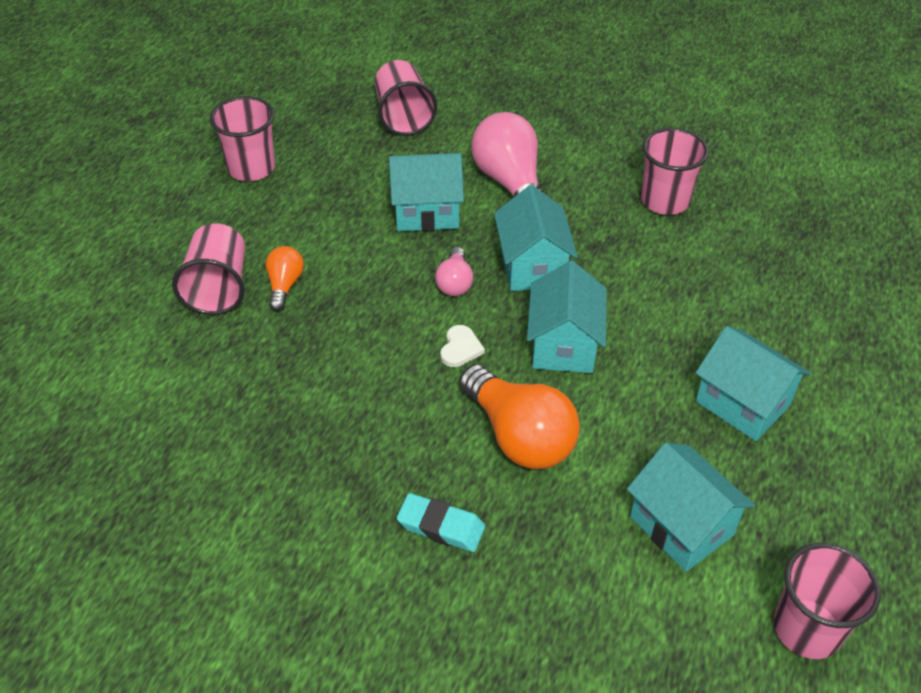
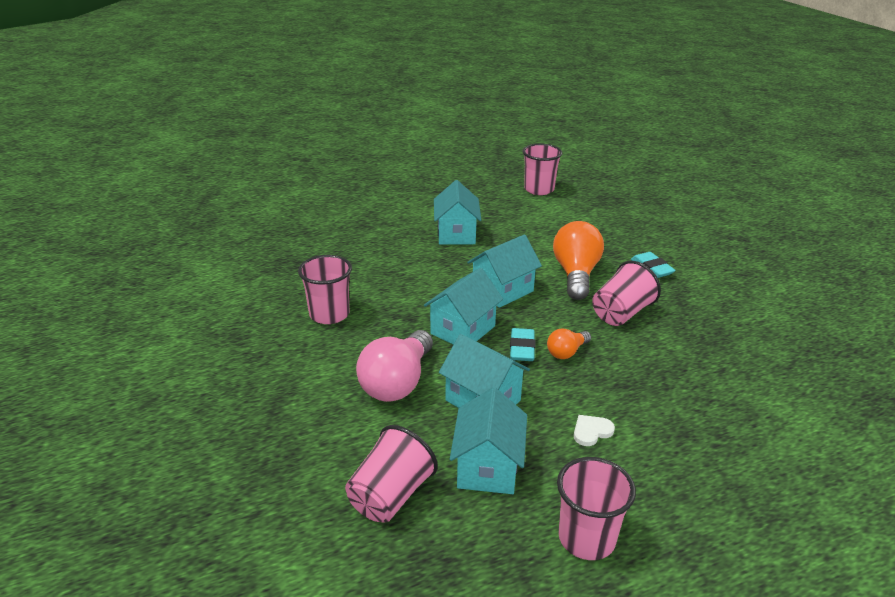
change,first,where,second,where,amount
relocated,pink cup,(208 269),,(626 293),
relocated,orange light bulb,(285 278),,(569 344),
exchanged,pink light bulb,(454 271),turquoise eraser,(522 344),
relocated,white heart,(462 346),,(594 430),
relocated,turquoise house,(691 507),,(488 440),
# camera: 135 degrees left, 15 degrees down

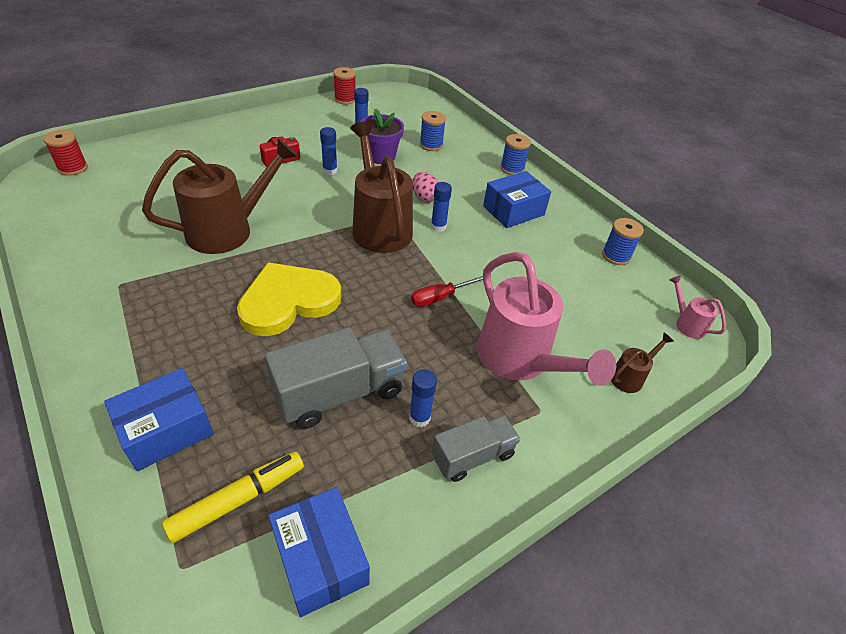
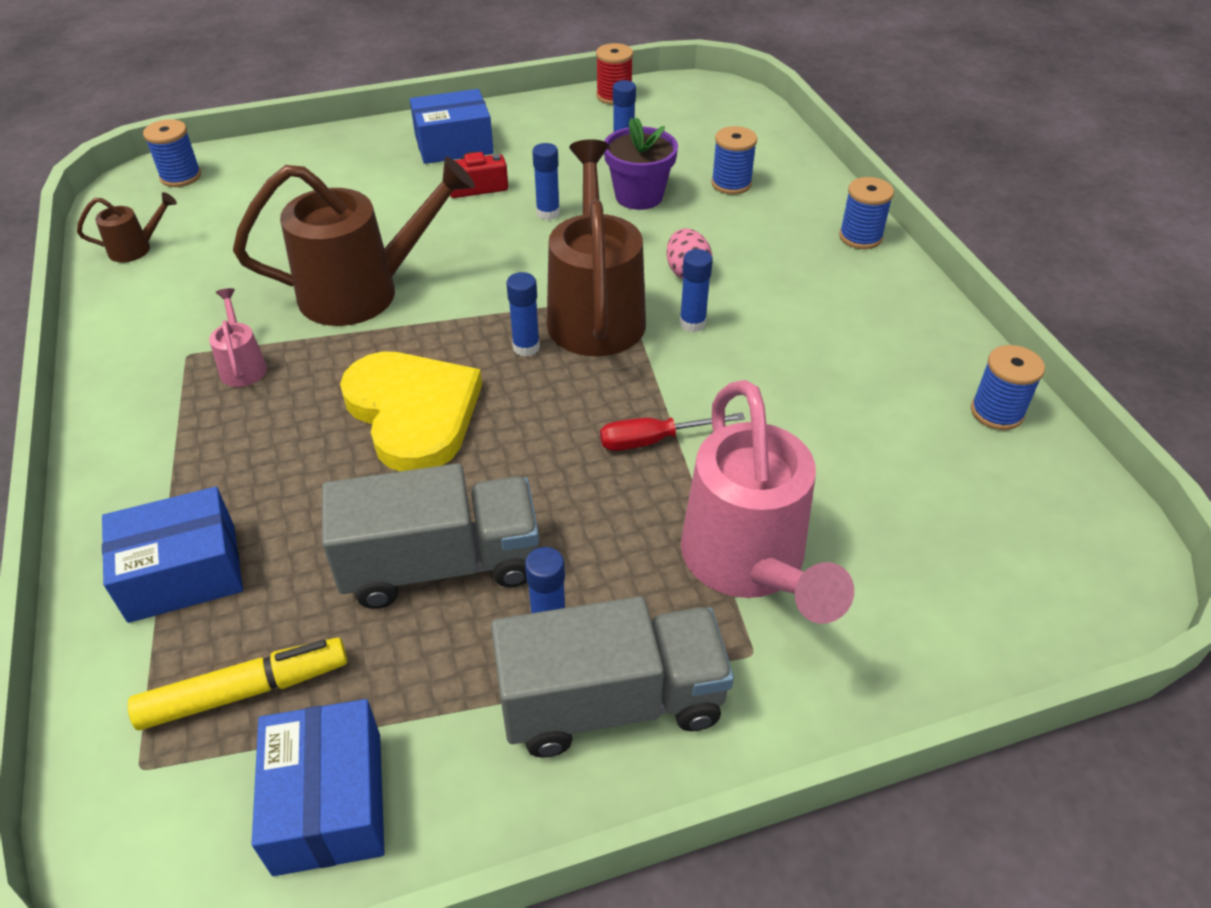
change,first,where,second,where,amount
colour,red spool,(65 153),blue spool,(172 153),
relocated,blue box,(517 199),,(452 126),
spun,yellow heart,(289 299),,(411 411),75 degrees clockwise
relocated,pink watering can,(697 307),,(238 337),
relocated,brown watering can,(642 362),,(127 227),
size,grey truck,(476 448),,(612 677),x1.63
appeared,,,blue glue stick,(523 314),
# camera: 20 degrees right, 0 degrees up

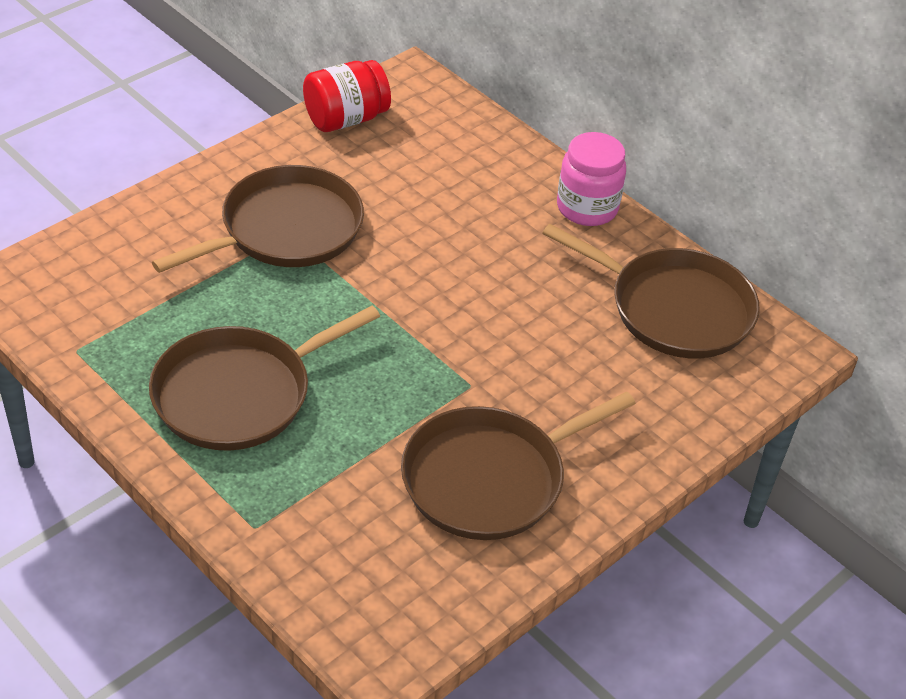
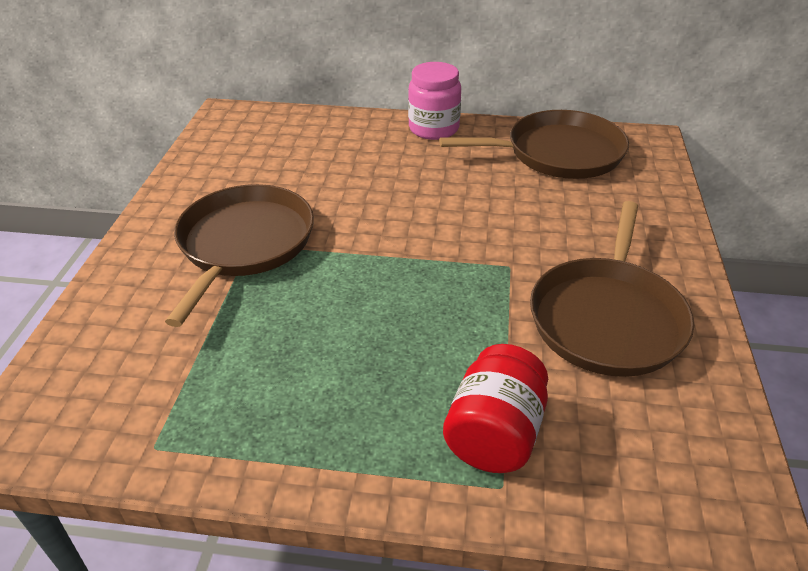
change,first,where,second,where,amount
relocated,red jar,(347 96),,(495 408),
missing,brown pan,(264 378),,,
# camera: 35 degrees left, 5 degrees down

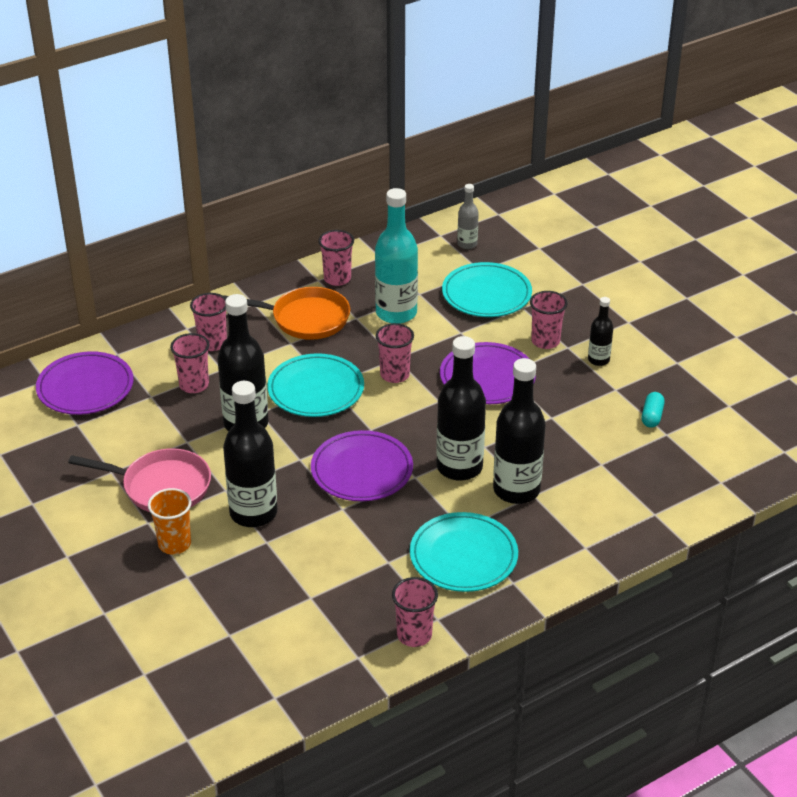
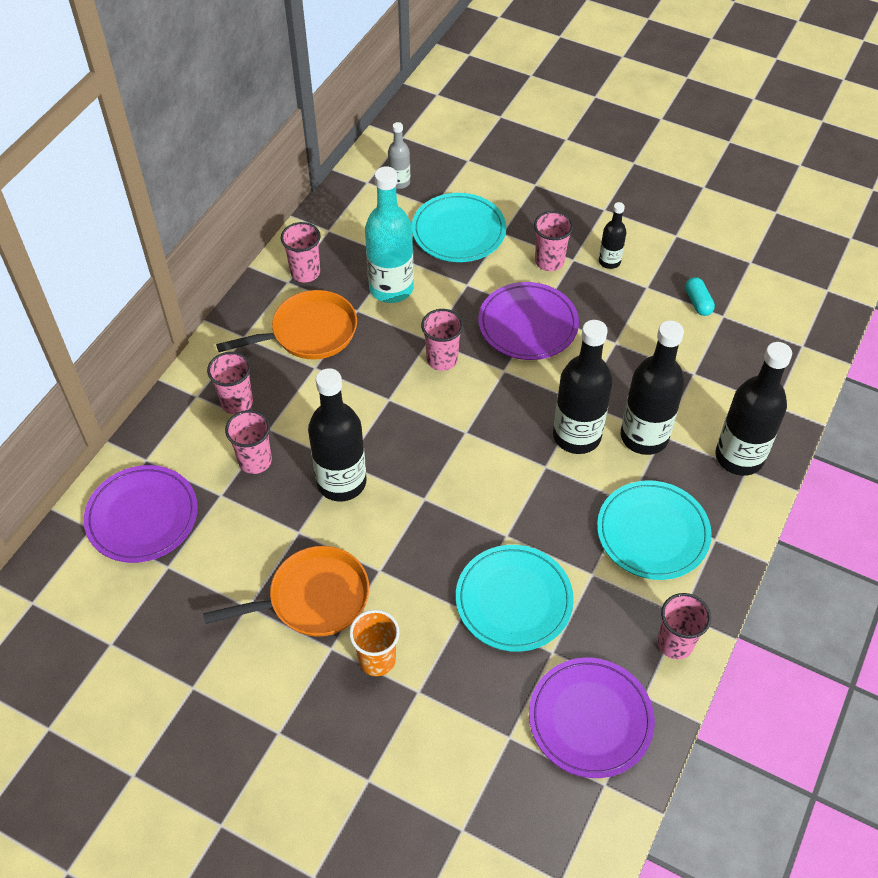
change,first,where,second,where,amount
relocated,turquoise plate,(315 385),,(515 598),
relocated,black bottle,(250 454),,(753 409),
relocated,purple plate,(362 465),,(592 718),
colour,pink pan,(139 480),orange pan,(286 591),
# camera: 30 degrees left, 15 degrees up

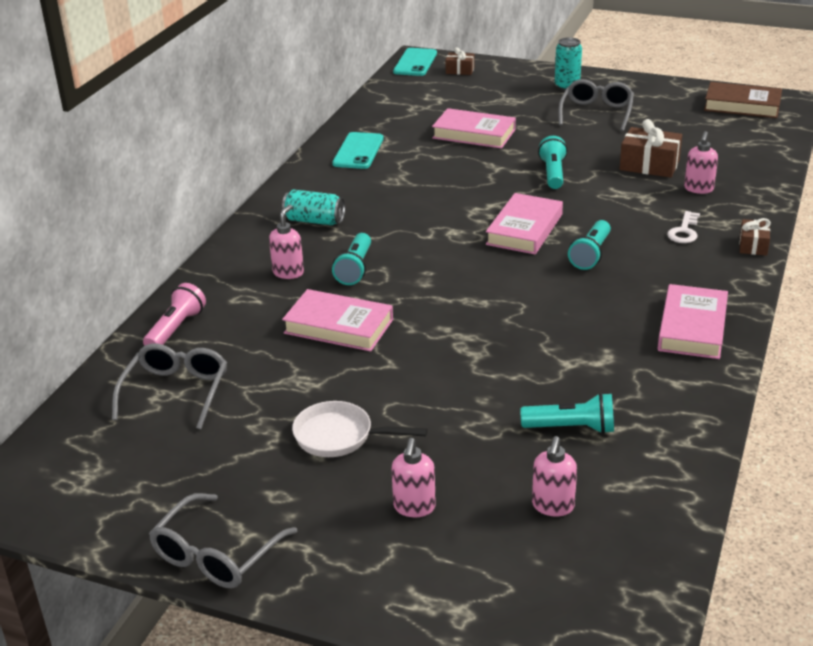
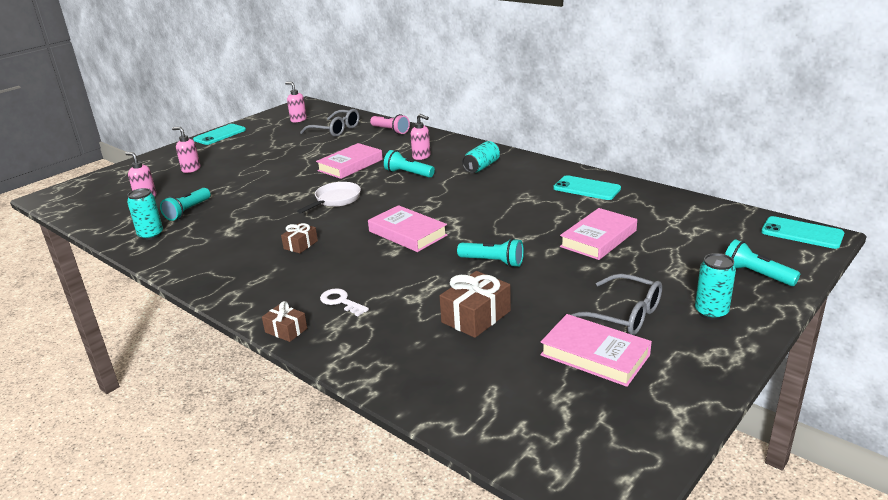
change,first,where,second,where,amount
relocated,brown gift,(460 61),,(299 238),
missing,brown book,(743 100),,,
relocated,pink soap dispenser,(701 162),,(296 102),
relocated,turquoise flashlight,(589 245),,(762 262),
relocated,pink book,(693 321),,(596 350),
relocated,white pan,(360 429),,(329 198),
exchanged,grey glasses,(223 540),turquoise phone,(219 134),
appeared,,,turquoise can,(145 214),
# camera: 110 degrees right, 5 degrees down

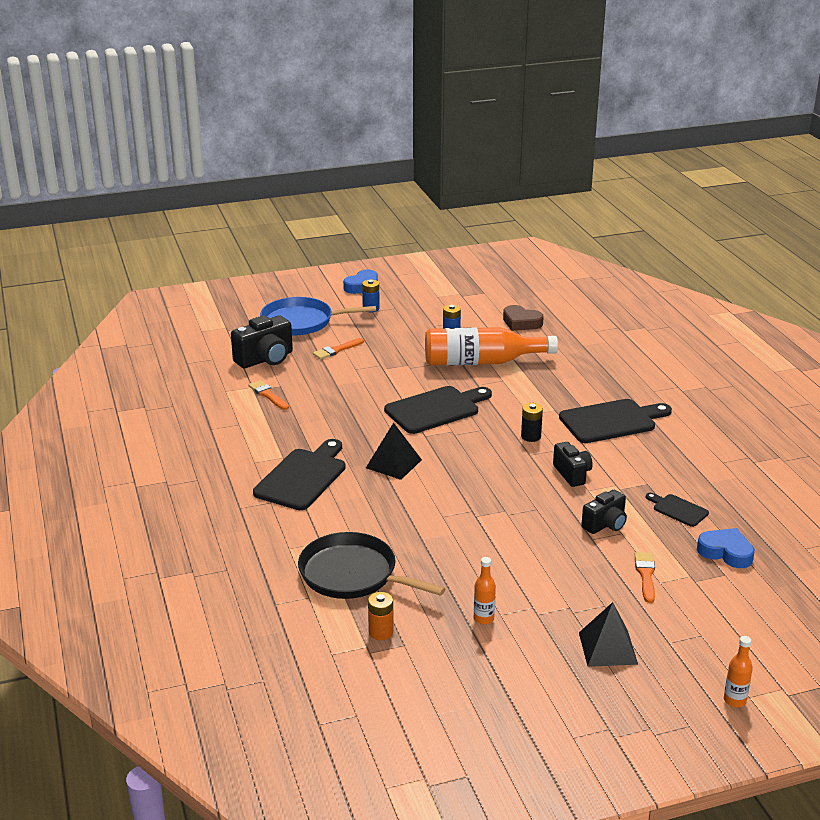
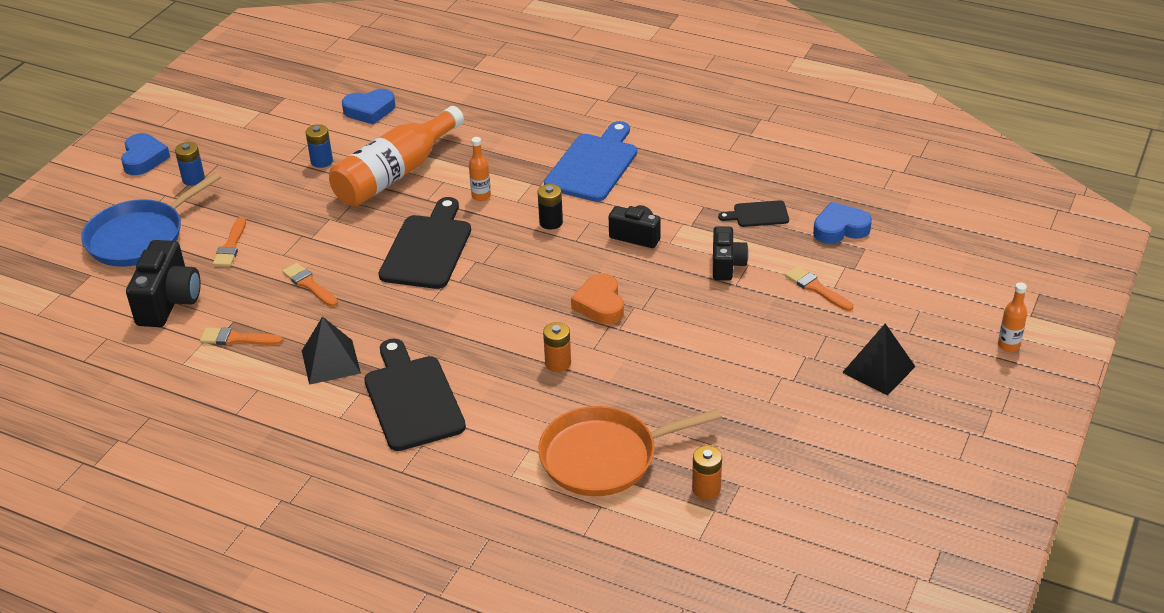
change,first,where,second,where,amount
colour,brown heart,(523 318),blue heart,(368 107),
colour,black cutting board,(615 421),blue cutting board,(590 161),
relocated,black pyramid,(394 451),,(331 350),
colour,black pan,(372 565),orange pan,(629 451),
relocated,orange bottle,(485 590),,(480 169),
appeared,,,orange brush,(310 285),
appeared,,,orange heart,(597 299),
appeared,,,orange battery,(557 347),
# camera: 45 degrees left, 10 degrees up

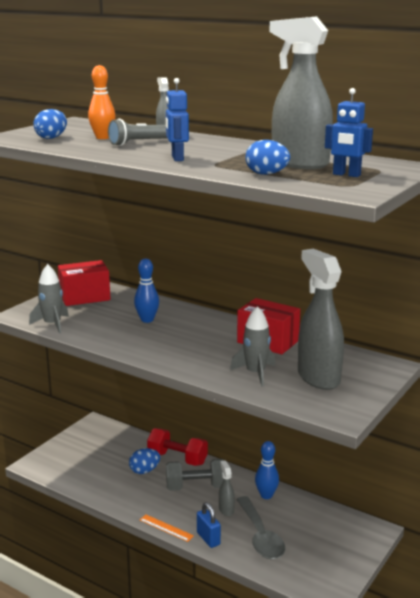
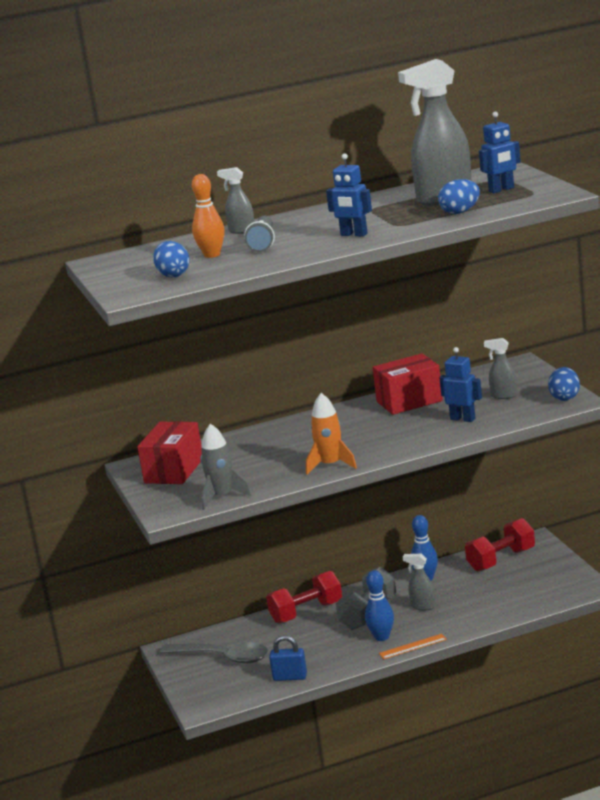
change,first,where,second,where,amount
size,grey spray bottle,(321 319),,(500 368),x0.47
relocated,blue bowling pin,(146 291),,(379 605),
exchanged,grey rocket,(252 346),blue robot,(460 384),
relocated,blue egg,(144 461),,(564 384),
relocated,grey spoon,(260 527),,(214 653),
relocated,blue padlock,(209 525),,(288 658),
appeared,,,orange rocket,(331 434),
appeared,,,red dumbbell,(500 544),
# camera: 50 degrees left, 0 degrees up

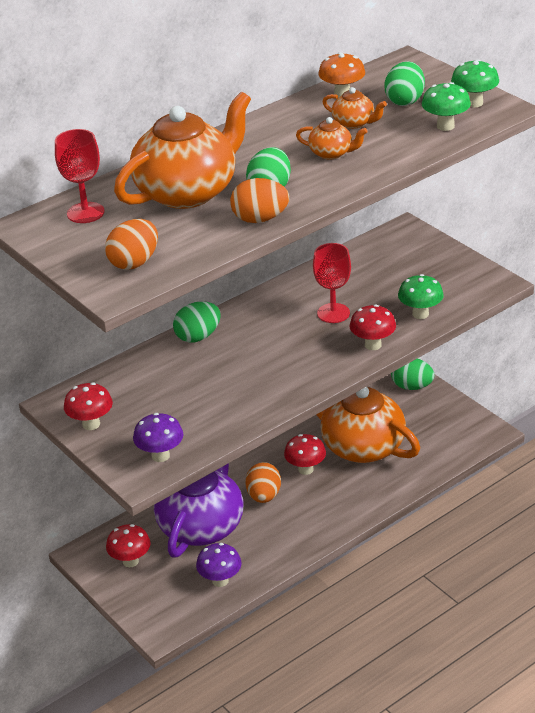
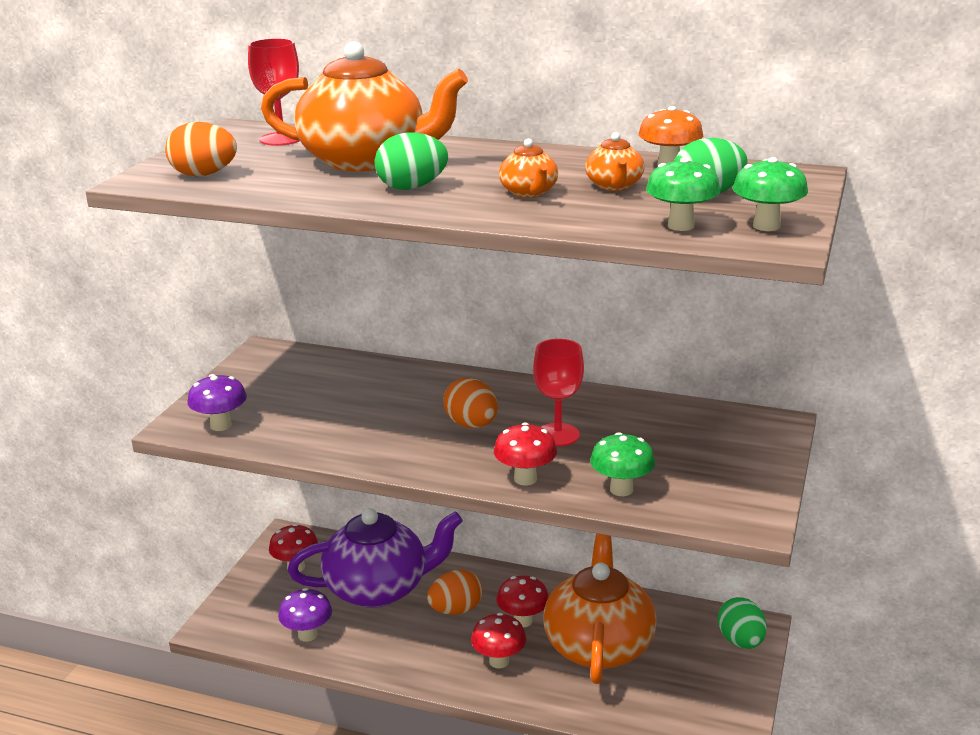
change,first,where,second,where,amount
relocated,orange egg,(259 200),,(470 402),
missing,green egg,(197 322),,,
relocated,red mushroom,(88 406),,(498 640),
# camera: 55 degrees right, 10 degrees down

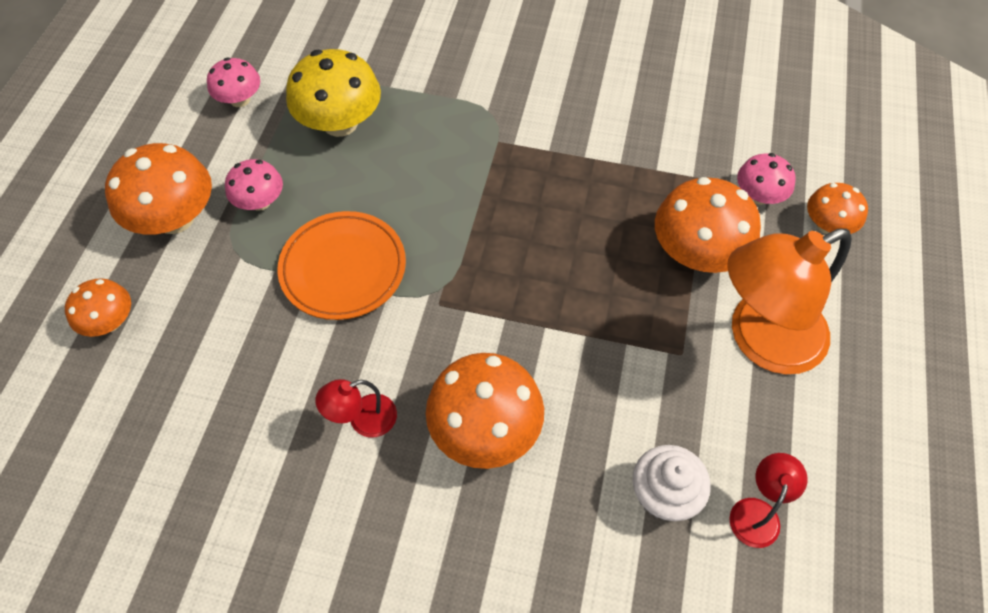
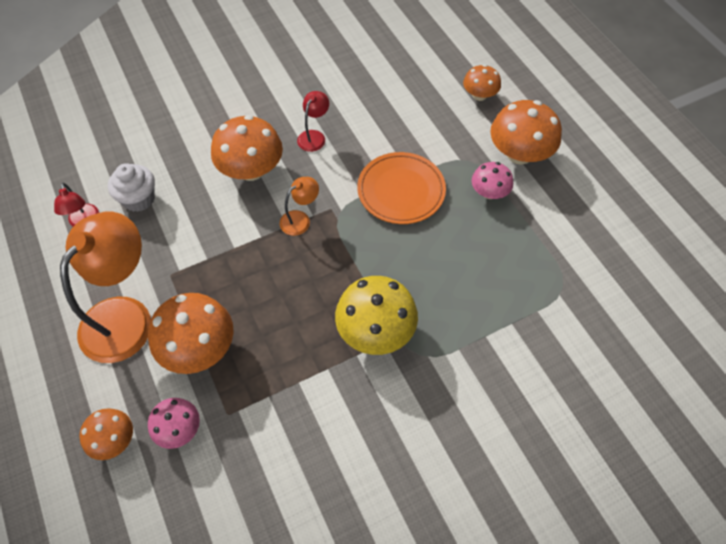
change,first,where,second,where,amount
relocated,yellow mushroom,(333 93),,(376 315),
missing,pink mushroom,(233 82),,,
appeared,,,orange lamp,(299 206),
# camera: 140 degrees right, 0 degrees up

